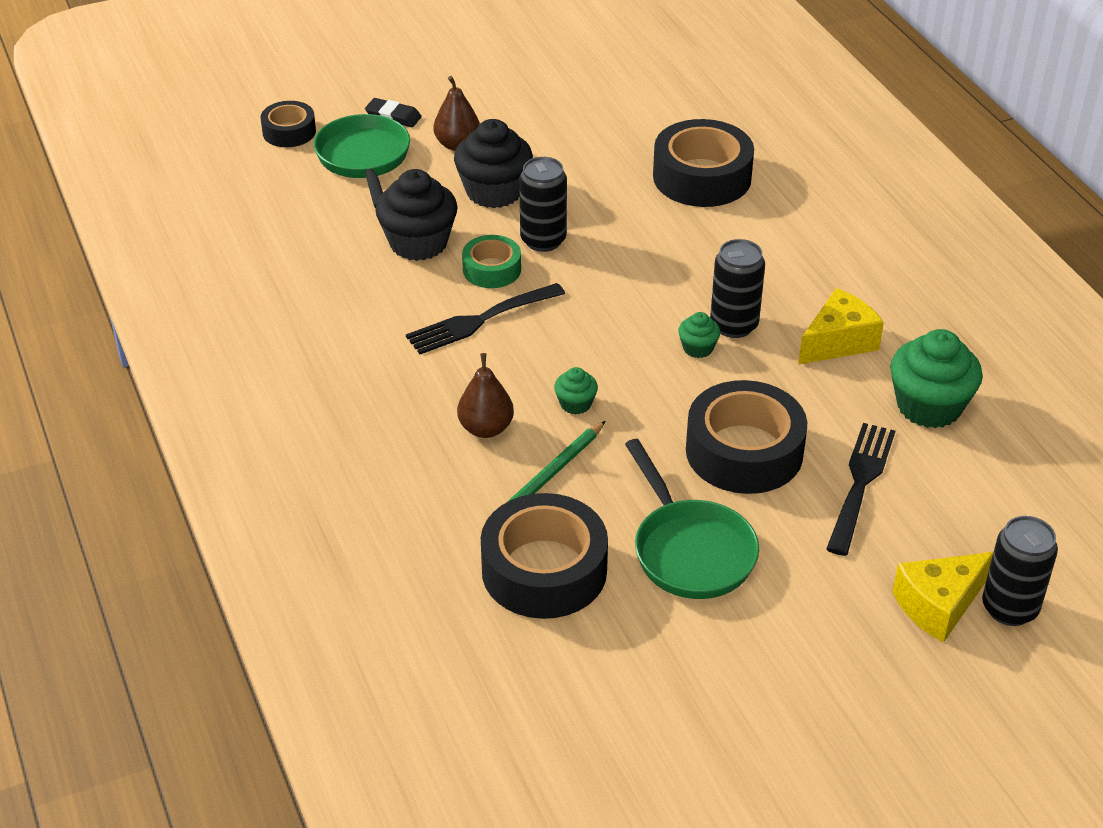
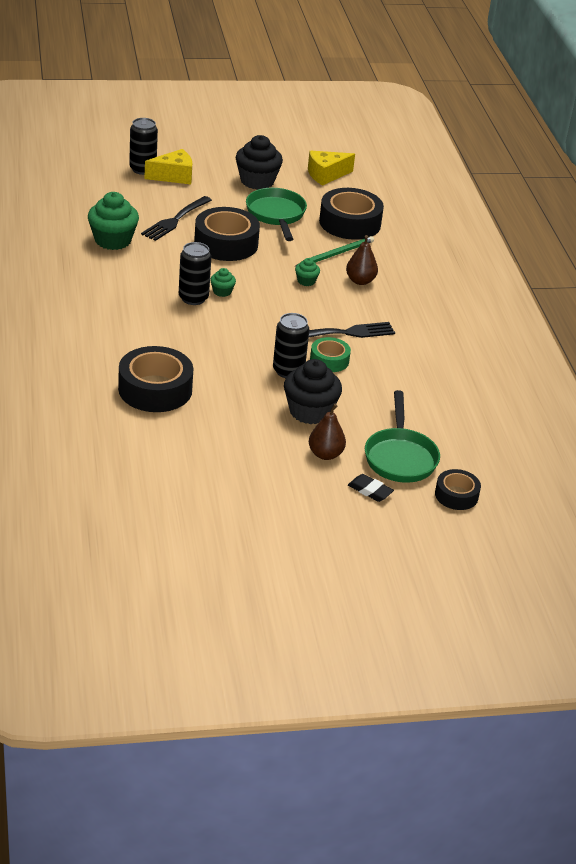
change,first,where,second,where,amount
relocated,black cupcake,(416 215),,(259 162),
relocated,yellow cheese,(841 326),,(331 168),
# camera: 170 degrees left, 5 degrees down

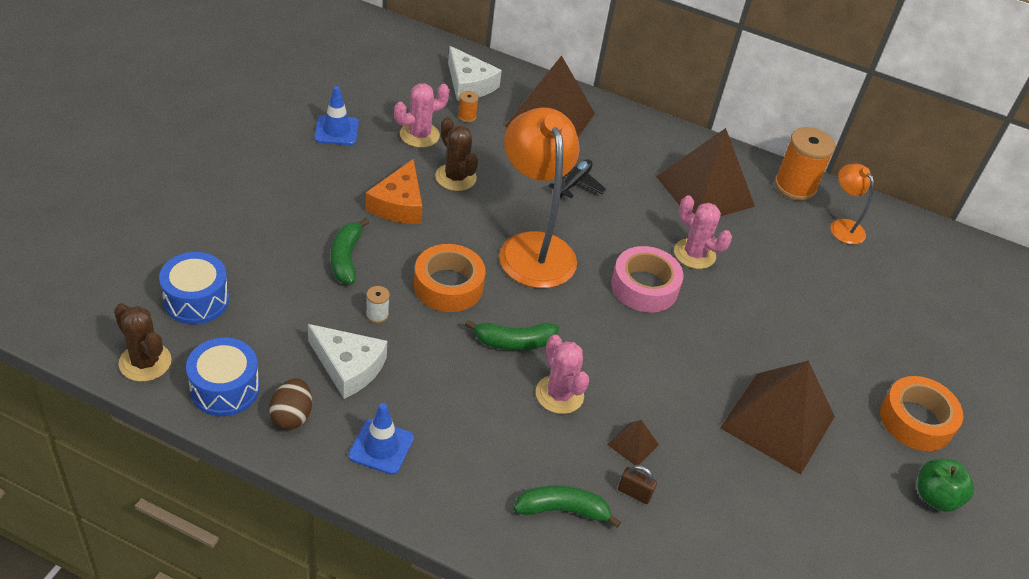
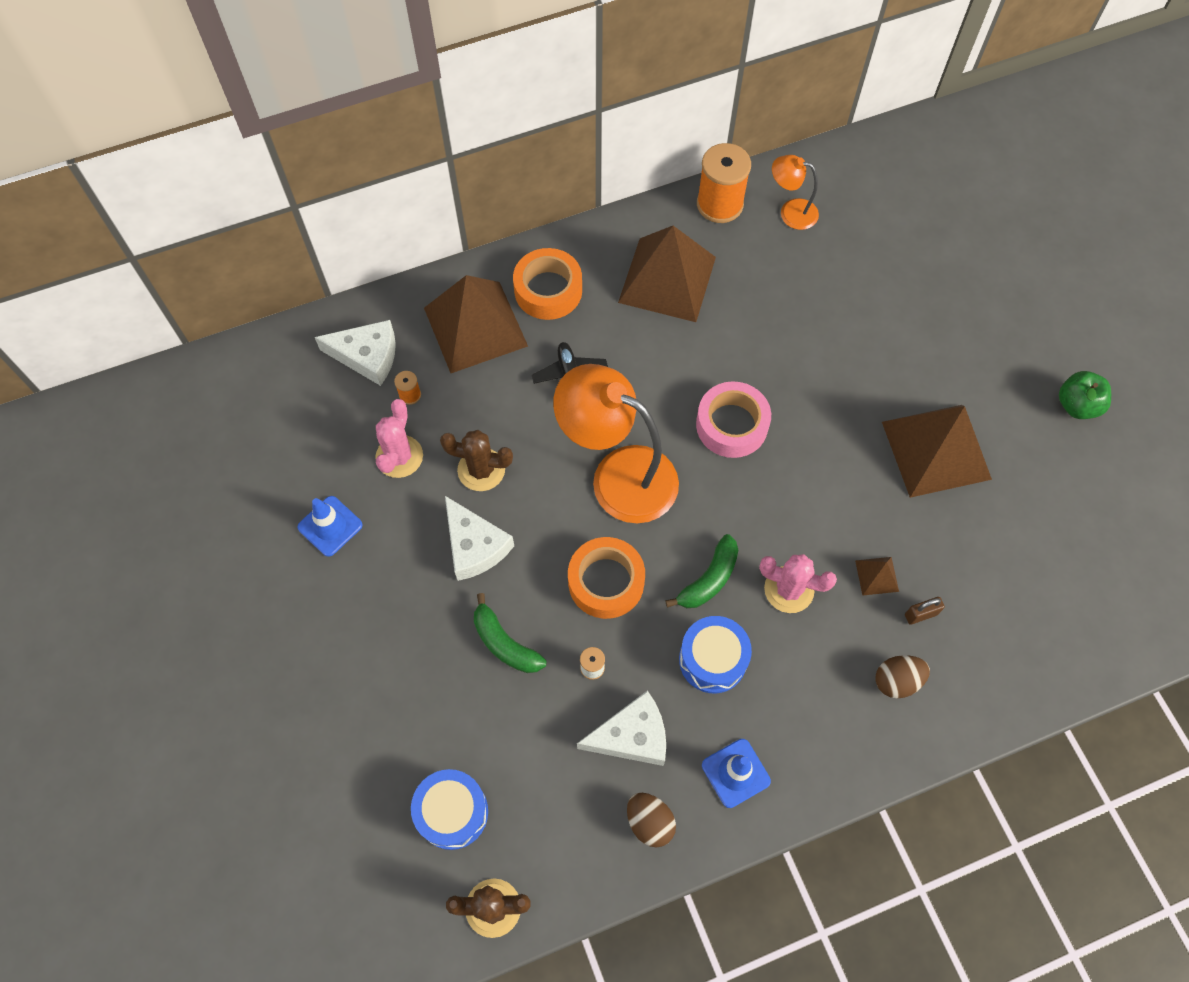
change,first,where,second,where,amount
colour,orange cheese,(394 191),white cheese,(479 538),
missing,pink cactus,(703 232),,,
relocated,blue drum,(223 377),,(715 654),
relocated,orange tape,(921 413),,(547 284),
exchanged,green banana,(567 506),brown egg,(902 676),
# camera: 40 degrees left, 20 degrees up

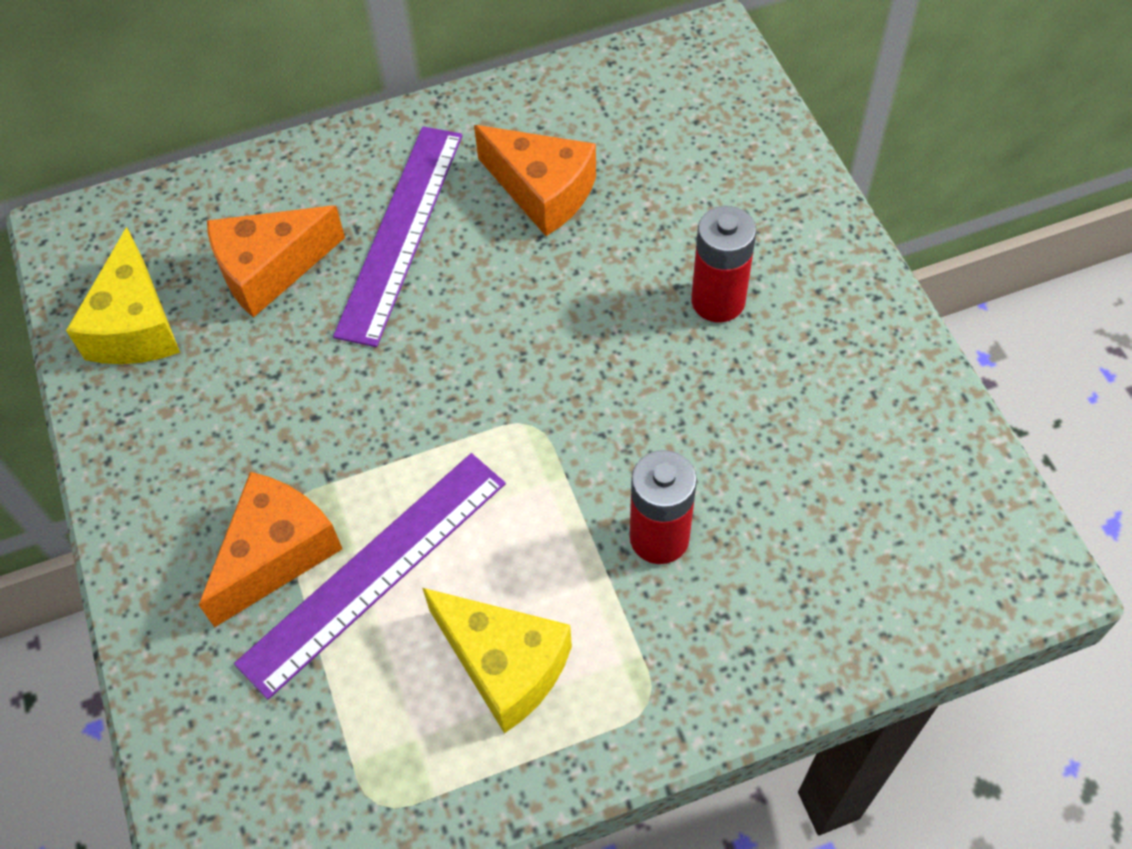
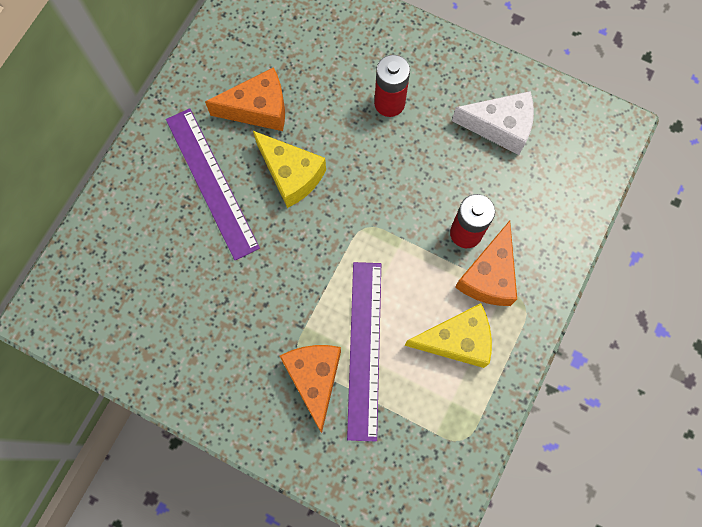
change,first,where,second,where,amount
relocated,orange cheese,(276 261),,(486 263),
relocated,yellow cheese,(123 295),,(289 169),
appeared,,,white cheese,(493 123),
# camera: 45 degrees left, 15 degrees up

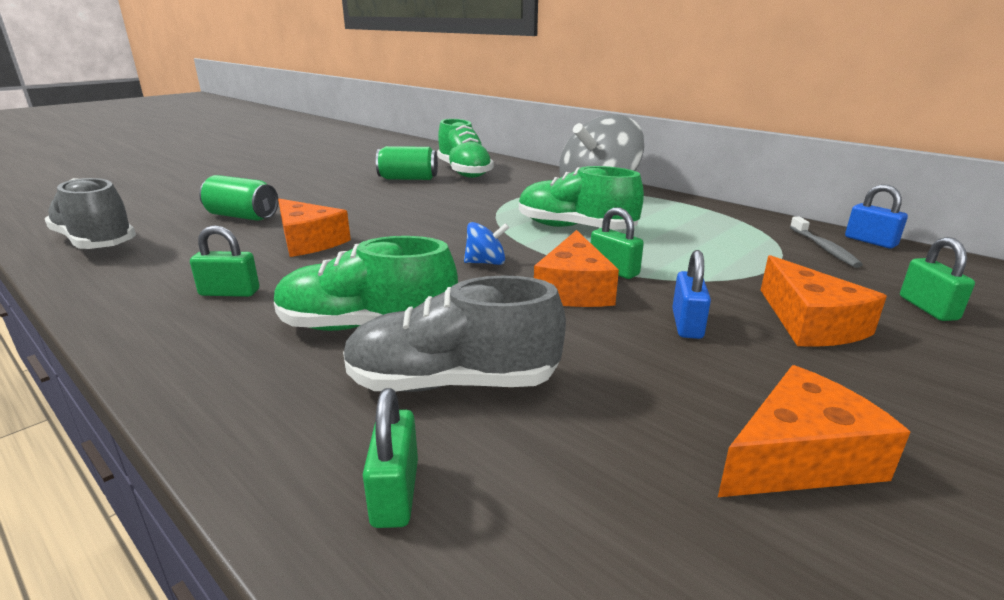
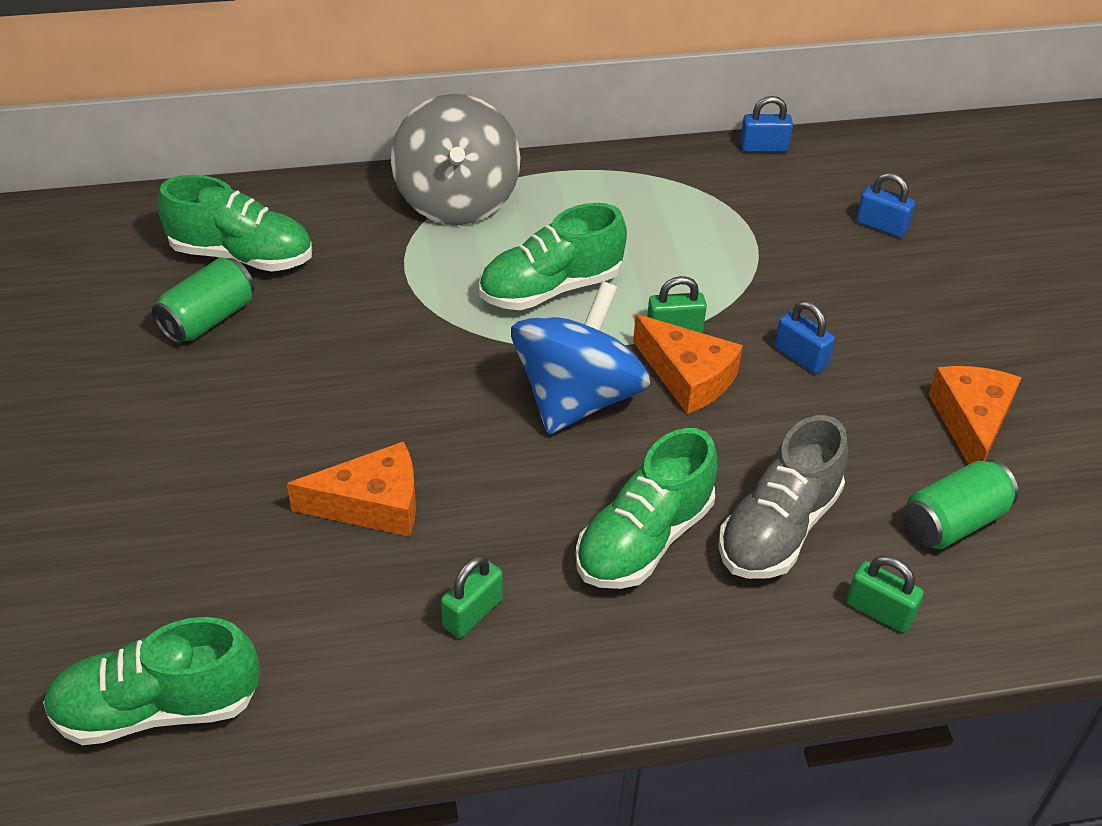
change,first,where,second,where,amount
relocated,green can,(239 198),,(961 504),
colour,grey shoe,(90 213),green shoe,(151 681),
missing,grey toothbrush,(826 242),,,
size,blue spinning top,(486 243),,(580 358),x2.38
colour,green padlock,(937 279),blue padlock,(885 205),
missing,orange cheese,(824 301),,,
# camera: 55 degrees left, 20 degrees up

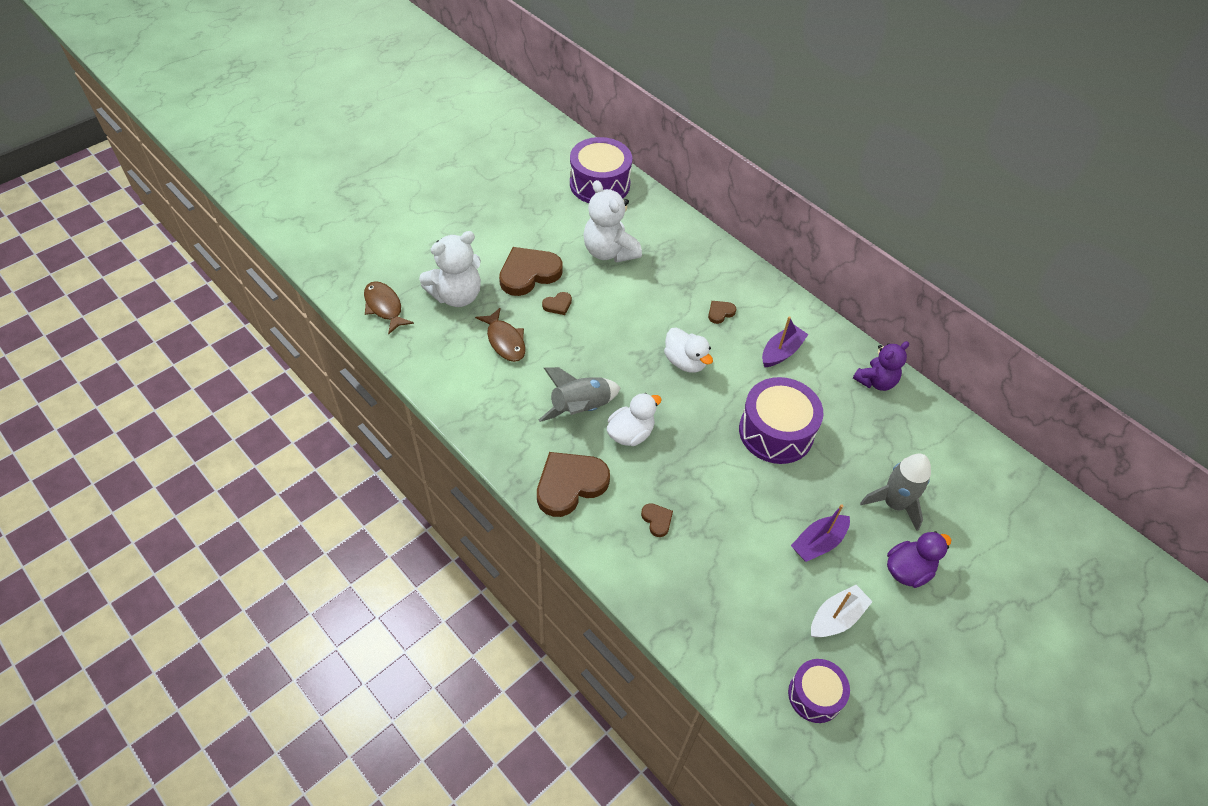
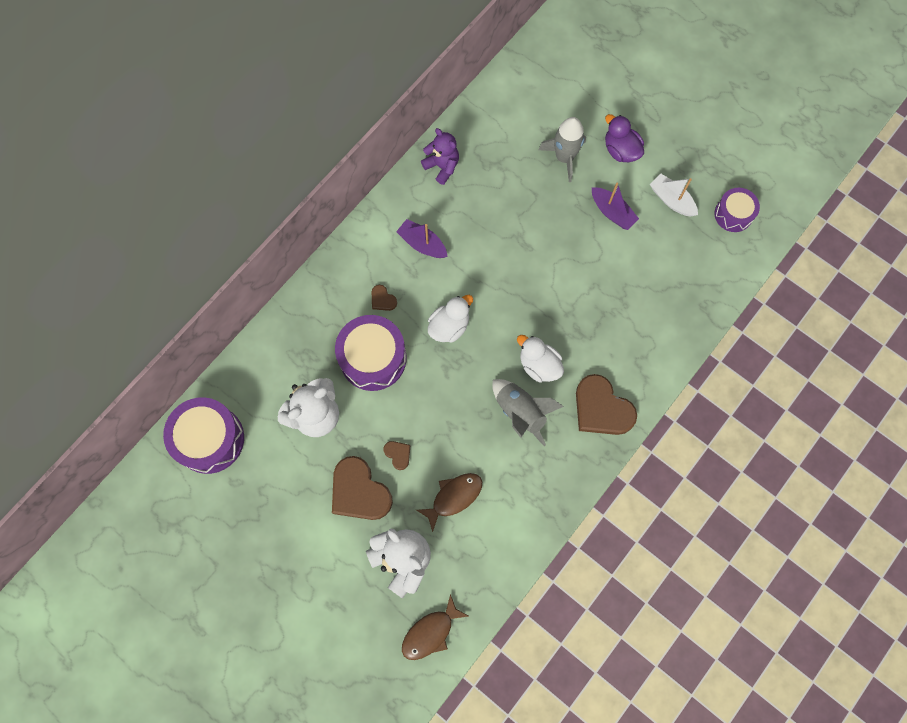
change,first,where,second,where,amount
relocated,purple drum,(781 420),,(371 353),
missing,brown heart,(657 520),,,
# camera: 95 degrees left, 20 degrees up

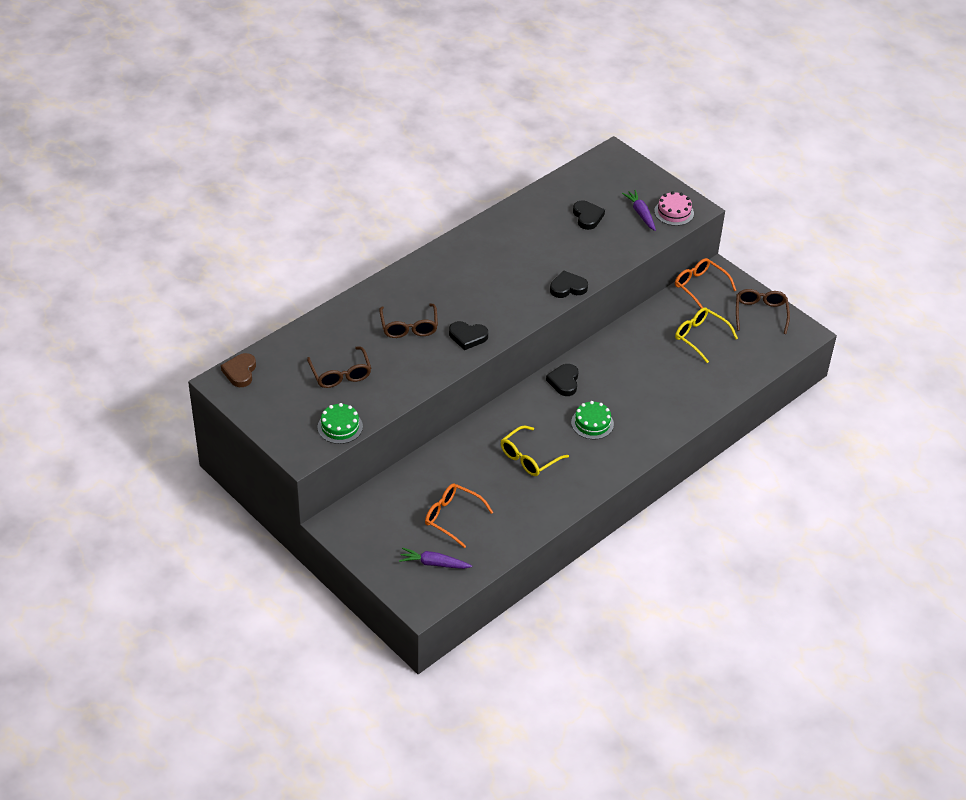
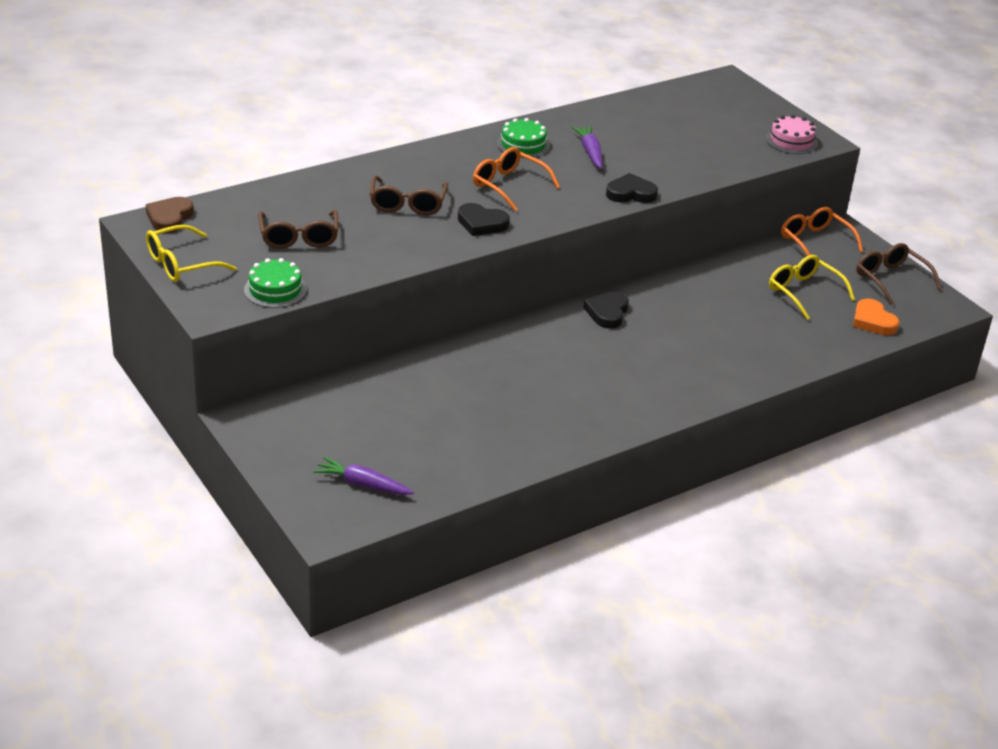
change,first,where,second,where,amount
relocated,purple carrot,(639 210),,(587 147),
missing,black heart,(589 215),,,
spun,brown glasses,(763 311),,(898 274),45 degrees counterclockwise
relocated,green cake,(592 420),,(523 138),
relocated,yellow glasses,(535 451),,(191 253),
relocated,orange glasses,(459 515),,(516 179),
appeared,,,orange heart,(876 316),
# camera: 10 degrees right, 10 degrees down

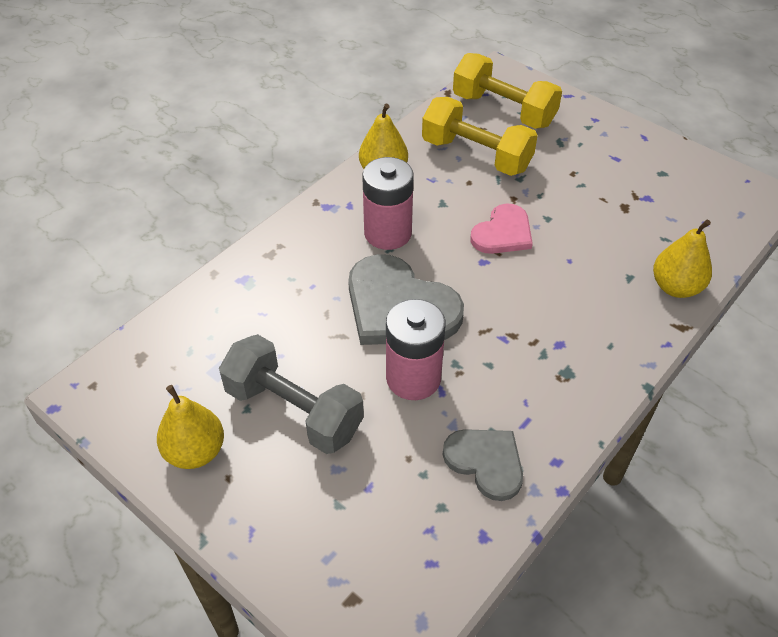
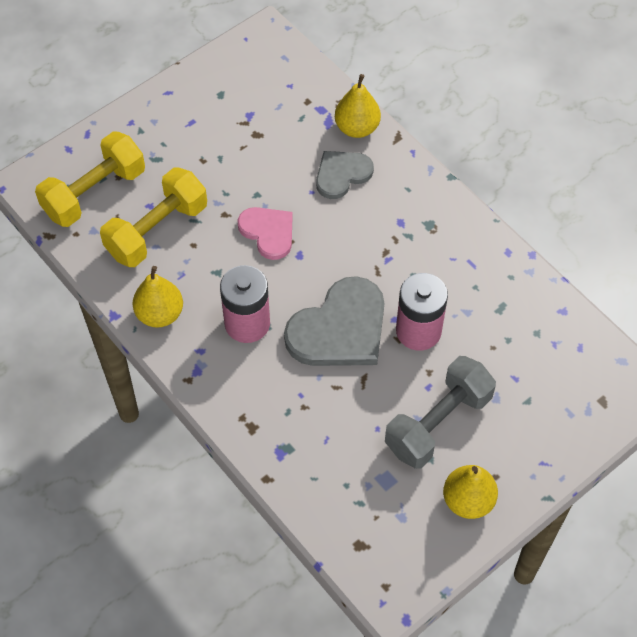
change,first,where,second,where,amount
relocated,grey heart,(483 465),,(345 175),
# camera: 80 degrees left, 10 degrees up

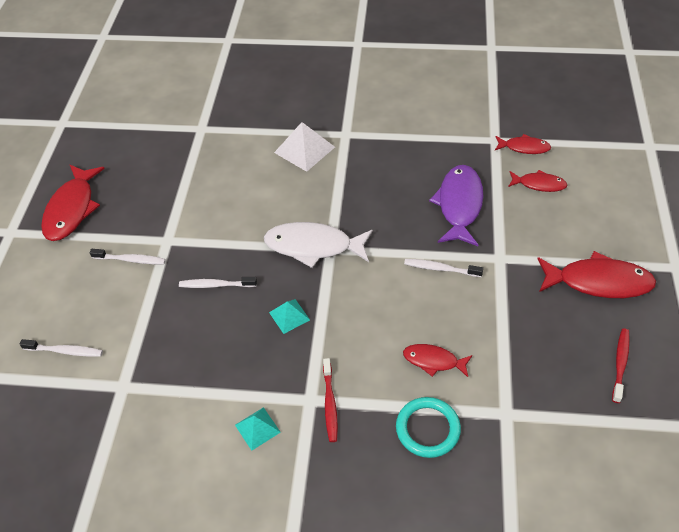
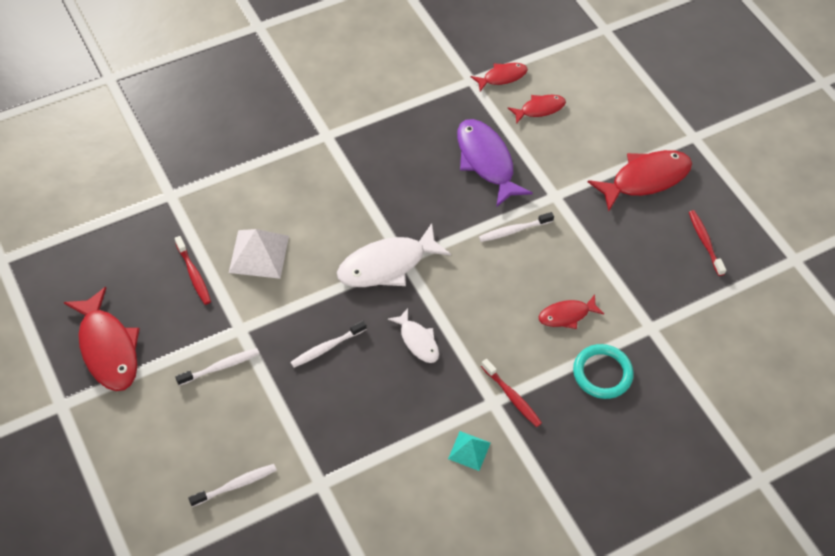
change,first,where,second,where,amount
relocated,white pyramid,(304 147),,(259 254),
exchanged,turquoise pyramid,(289 316),white fish,(413 335),
appeared,,,red toothbrush,(193 270),
# camera: 40 degrees left, 5 degrees up

